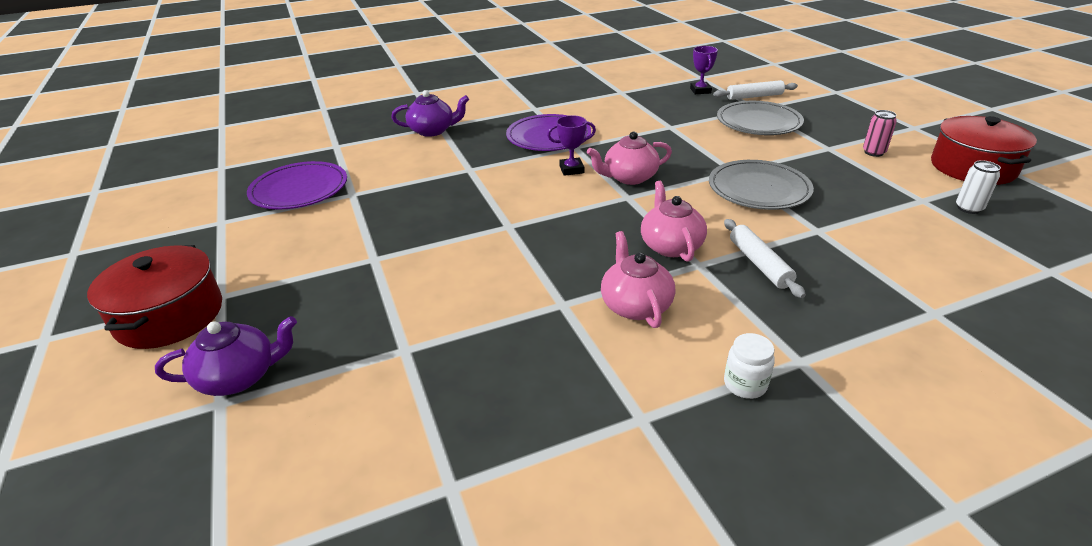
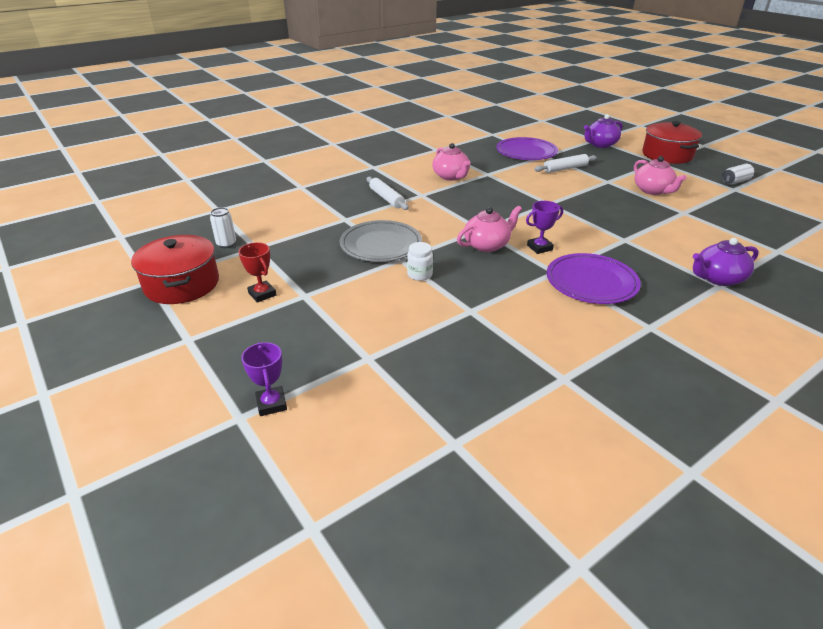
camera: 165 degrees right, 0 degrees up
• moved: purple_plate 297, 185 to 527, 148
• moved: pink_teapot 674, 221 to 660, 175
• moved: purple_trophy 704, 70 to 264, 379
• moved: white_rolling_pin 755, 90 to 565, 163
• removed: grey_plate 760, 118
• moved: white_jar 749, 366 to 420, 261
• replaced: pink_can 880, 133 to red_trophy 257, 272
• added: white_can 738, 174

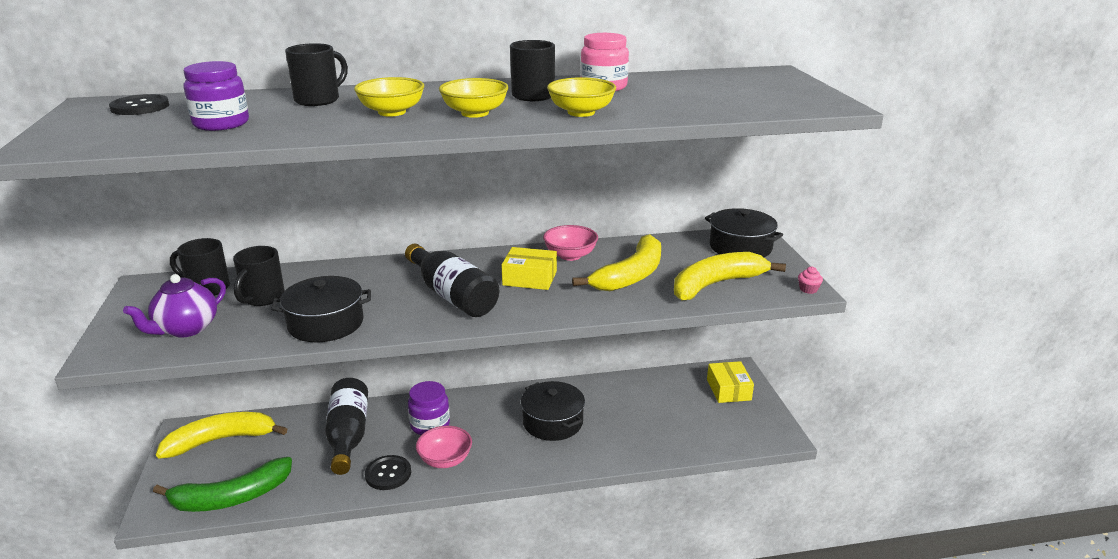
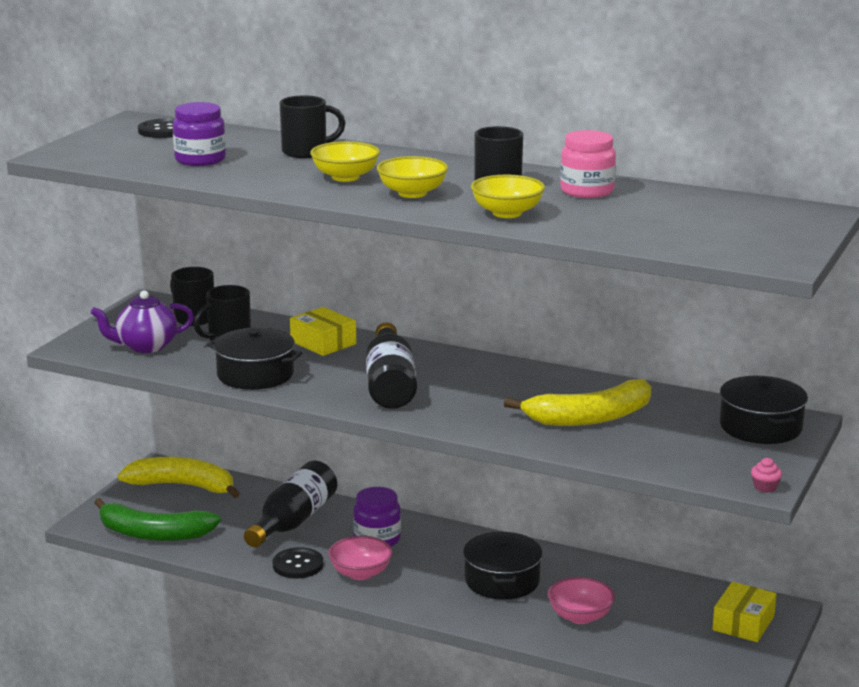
camera: 35 degrees right, 5 degrees down
• moved: yellow_box 529, 268 to 323, 331
• moved: pink_bowl 570, 243 to 581, 600
• removed: yellow_banana 730, 276

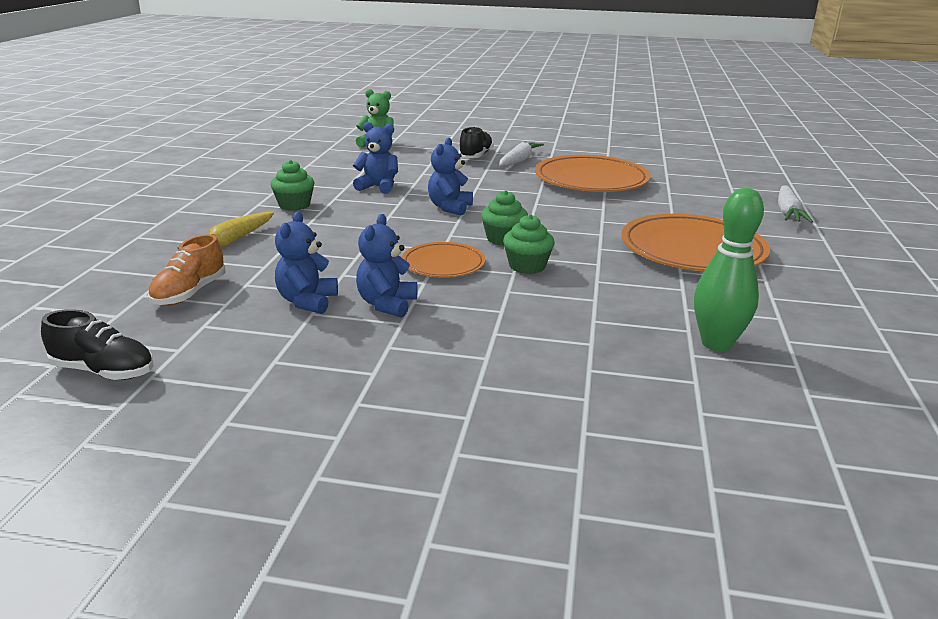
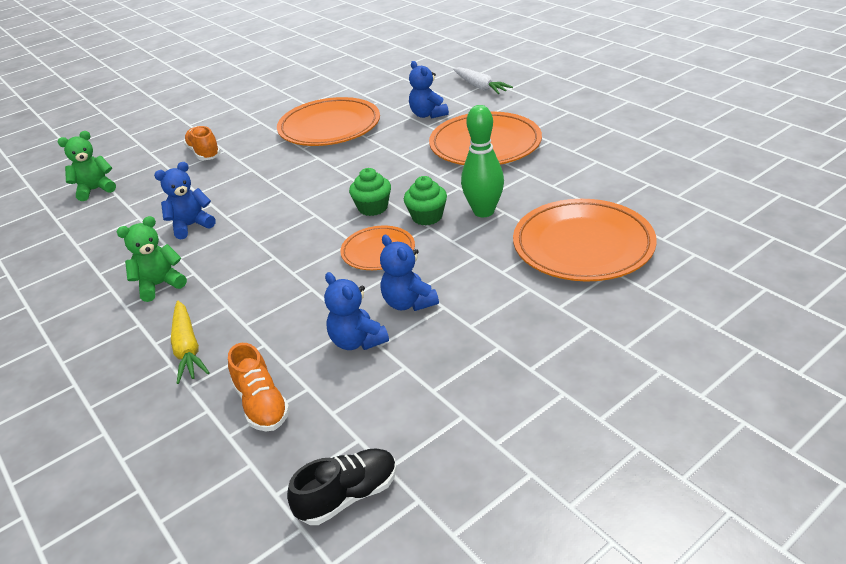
camera: 45 degrees left, 10 degrees up
• replaced: green_cupcake 292, 185 to green_teddy_bear 152, 259
• moved: blue_teddy_bear 450, 176 to 429, 90
• recoloured: black_shoe 476, 142 to orange_shoe 202, 143
• removed: white_carrot 521, 154
• moved: green_bowling_pin 729, 269 to 482, 161
• added: orange_plate 585, 240

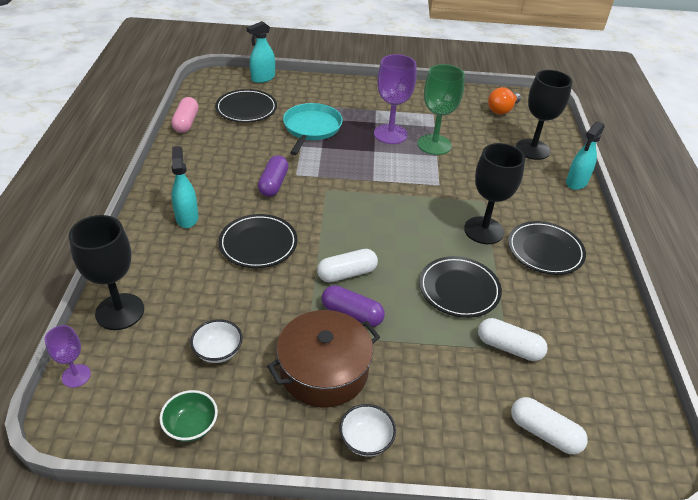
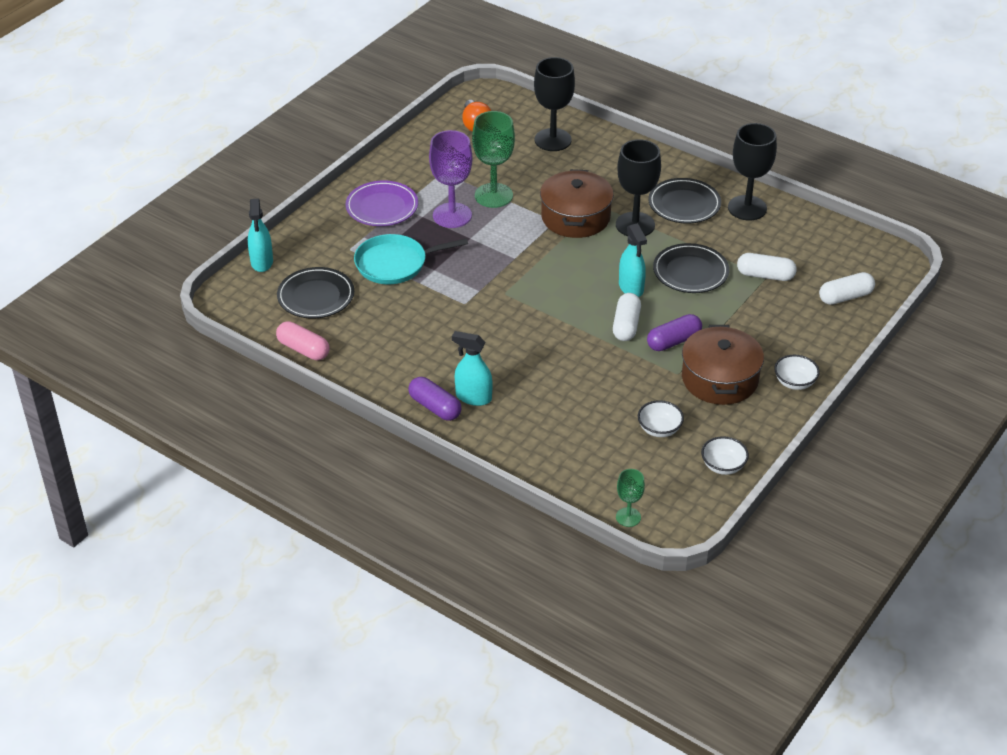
camera: 55 degrees left, 0 degrees up
• recoloured: purple_goblet 68, 356 to green_goblet 630, 498
• moved: black_goblet 106, 272 to 752, 171
• recoloured: green_bowl 189, 416 to white_bowl 725, 455
• removed: black_plate 257, 241
• moved: purple_capsule 273, 176 to 435, 399
• turned: turquoise_pan 313, 129 = 411, 259 60 degrees counterclockwise
• turned: white_capsule 513, 339 = 767, 267 45 degrees clockwise
• moved: turquoise_spray_bottle 585, 155 to 633, 260
• added: purple_plate 382, 203
• added: brown_pot 577, 203

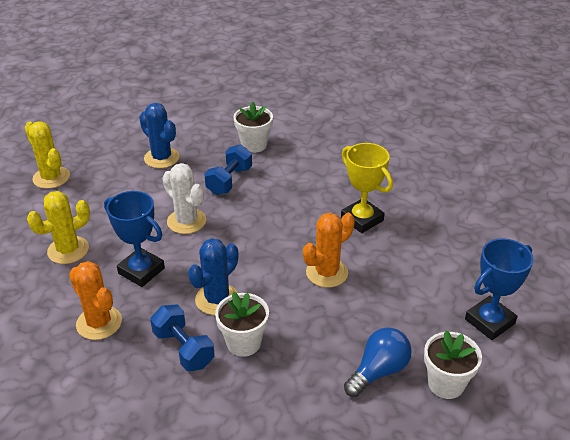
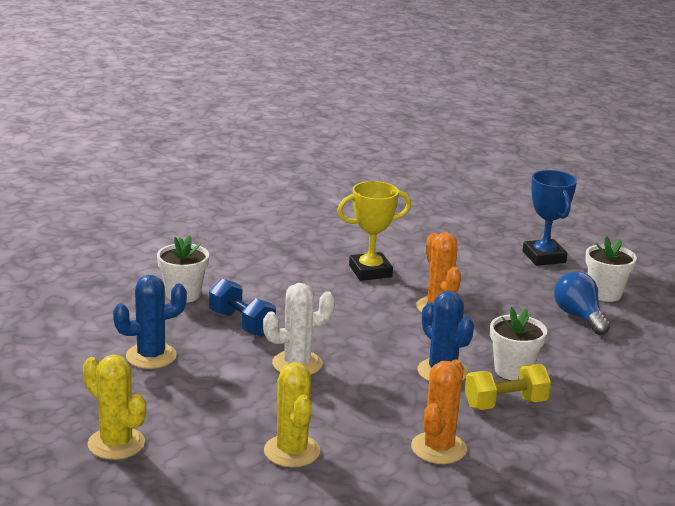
camera: 70 degrees left, 15 degrees down
• turned: yellow_cactus 47, 155 = 114, 407 60 degrees clockwise
• turned: orange_cactus 95, 300 = 439, 412 45 degrees counterclockwise
• removed: blue_trophy 134, 239
• recoloured: blue_dumbbell 182, 337 to yellow_dumbbell 508, 387

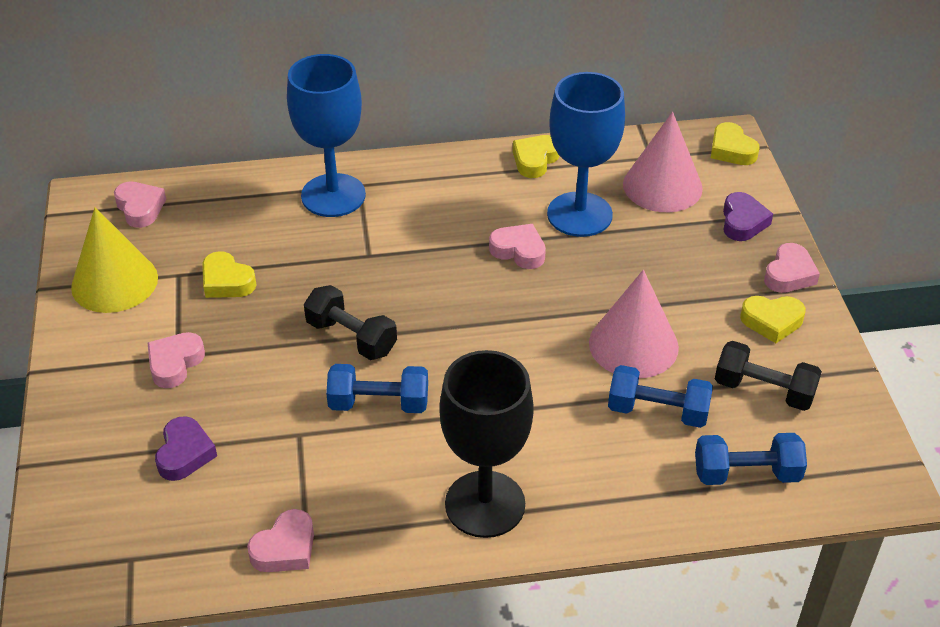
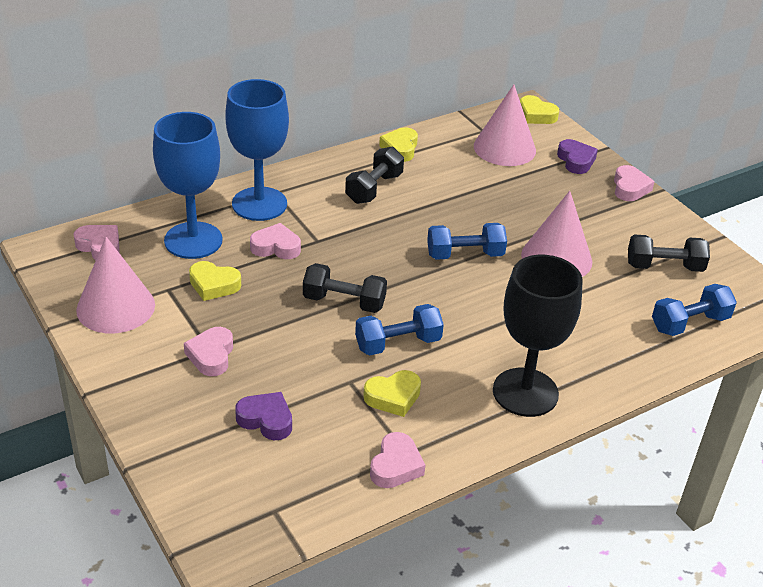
camera: 25 degrees left, 5 degrees down
• recoloured: yellow_cone 114, 260 to pink_cone 115, 285
• turned: purple_heart 186, 448 = 263, 416 45 degrees counterclockwise
• moved: pink_heart 517, 246 to 275, 241
• moved: blue_goblet 586, 154 to 188, 185
• moved: blue_dumbbell 660, 396 to 467, 241
• moved: yellow_heart 773, 319 to 392, 393
• added: black_dumbbell 374, 175

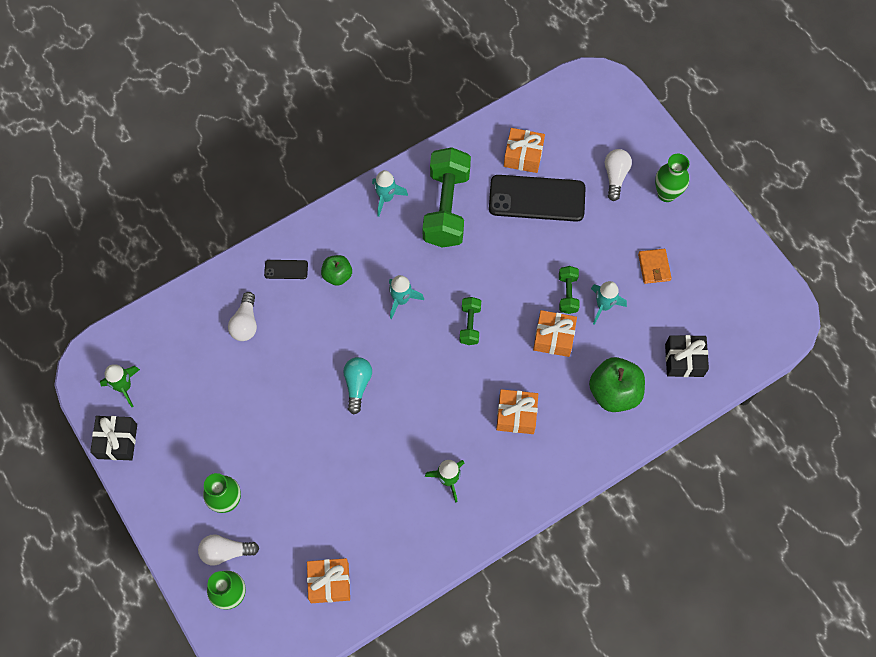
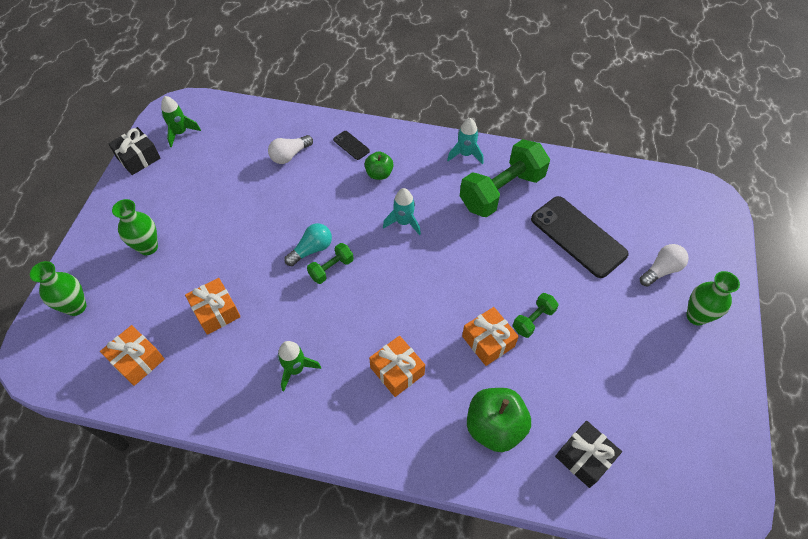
camera: 45 degrees right, 10 degrees down
• removed: white_light_bulb 228, 550
• moved: green_dumbbell 470, 321 to 330, 263
• moved: orange_gift 524, 150 to 212, 306
• removed: turquoise_rocket 609, 303
• removed: orange_wallet 655, 266

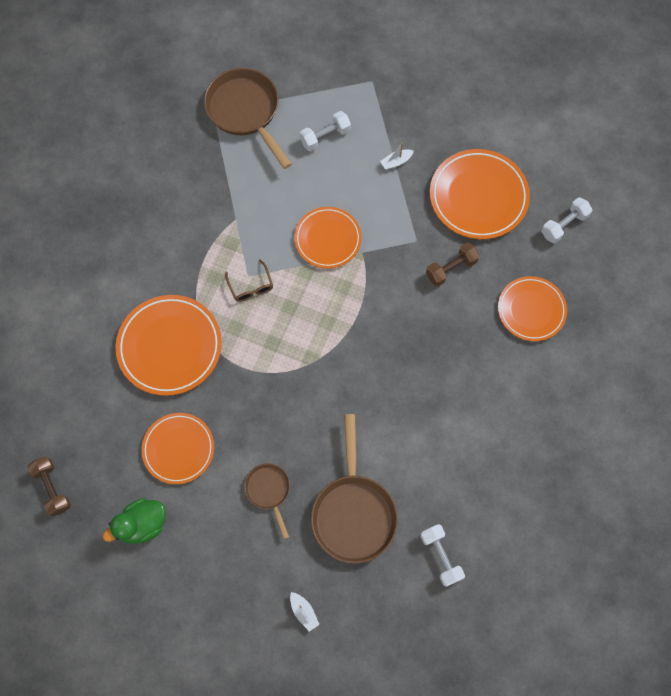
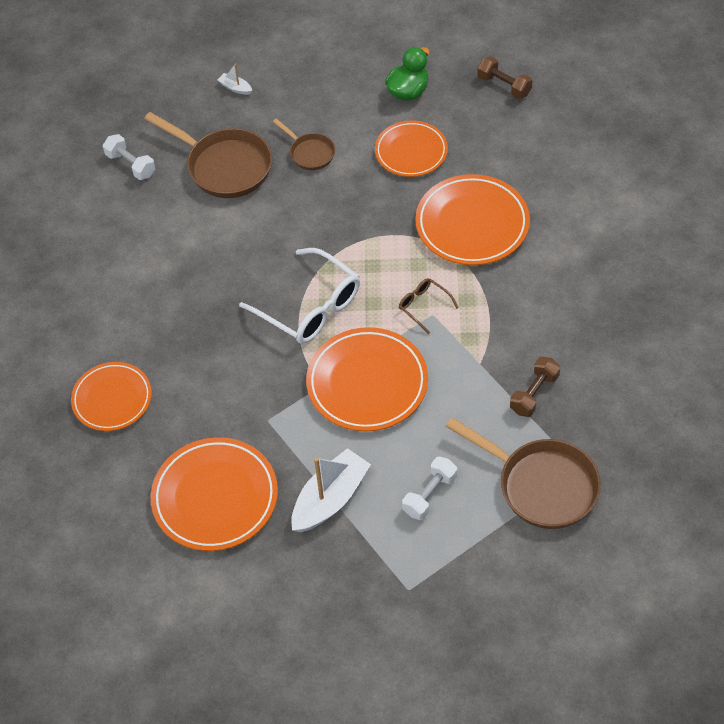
camera: 160 degrees right, 15 degrees down
• resized: orange_plate 328, 237 = 367, 379 x1.51
• turned: brown_pan 354, 489 = 208, 155 150 degrees clockwise
• resized: white_boat 397, 156 = 331, 490 x2.25
• moved: brown_dumbbell 452, 264 to 535, 387
• removed: white_dumbbell 567, 220
• added: white_glasses 299, 296

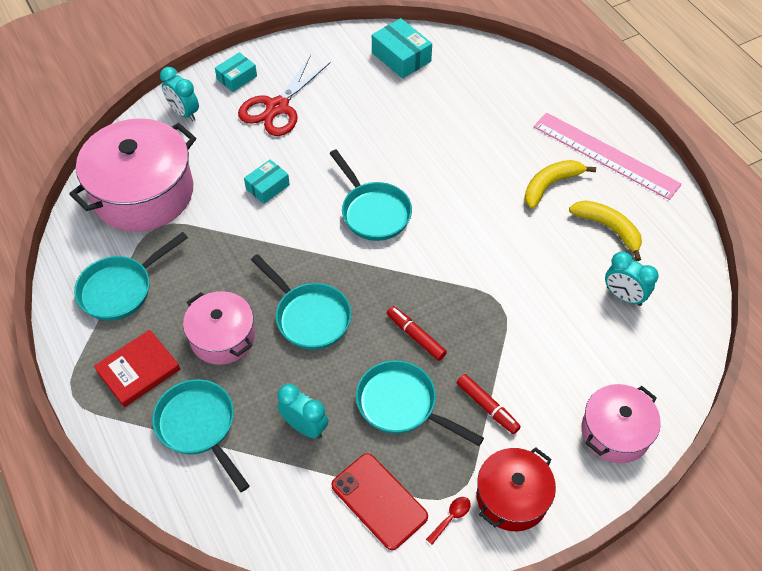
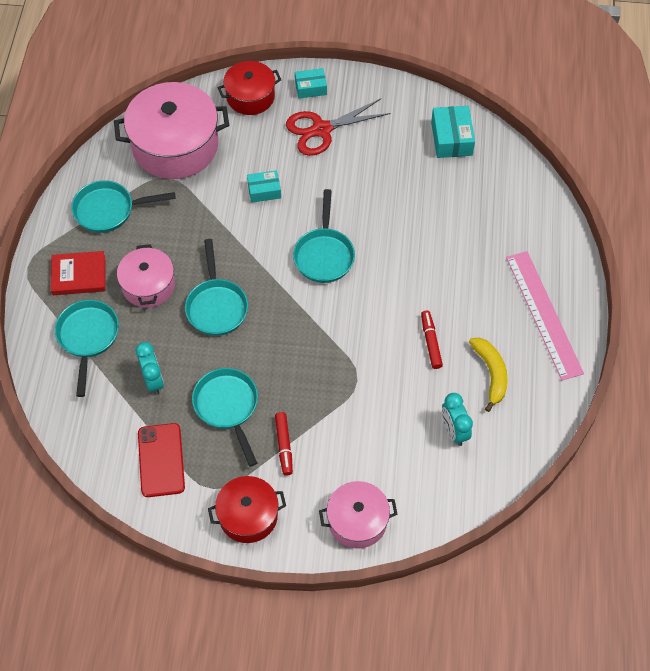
camera: 35 degrees right, 5 degrees up
• replaced: turquoise_clock 179, 94 to red_pot 249, 88
• moved: red_marker 417, 333 to 432, 339
• removed: red_spoon 448, 521
• removed: yellow_banana 560, 184

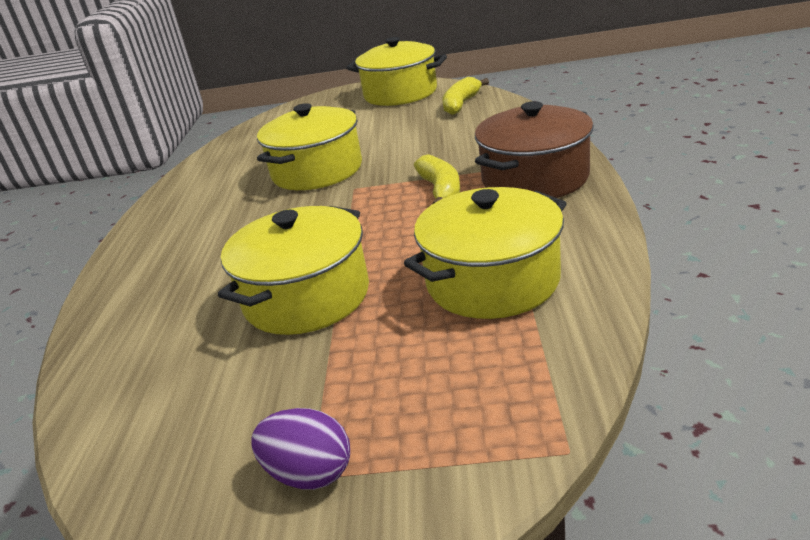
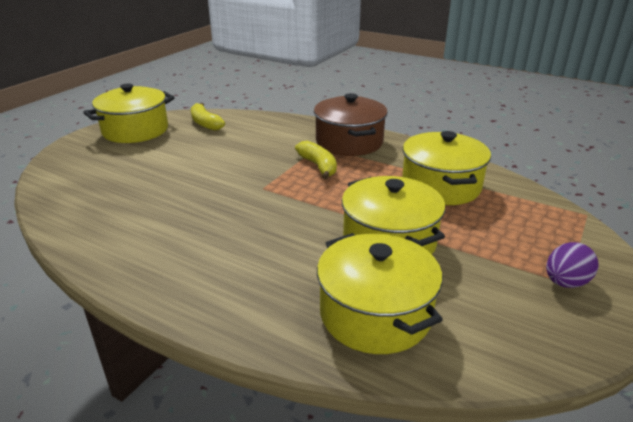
camera: 65 degrees left, 0 degrees up
• moved: yellow_pot 309, 146 to 380, 293
• turned: yellow_banana 437, 179 = 316, 160 45 degrees clockwise

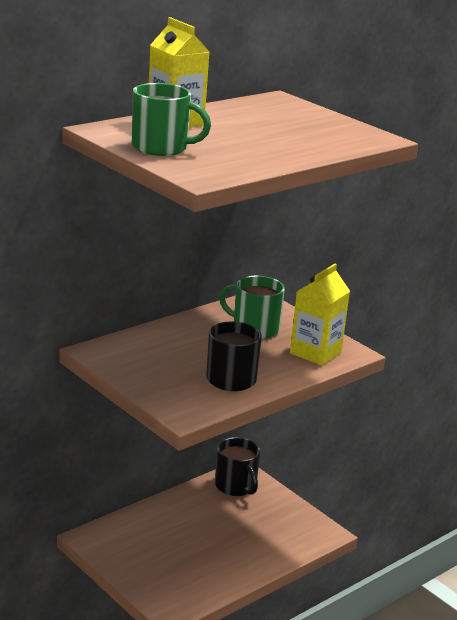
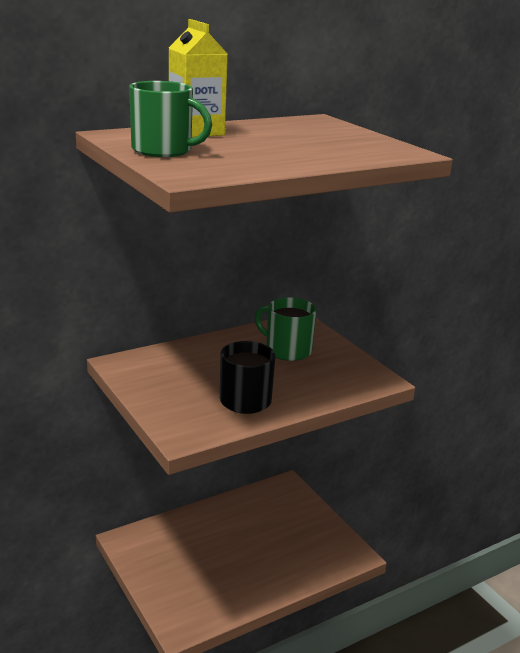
camera: 10 degrees right, 0 degrees up
• removed: black_mug 237, 466
• removed: yellow_carton 320, 315

